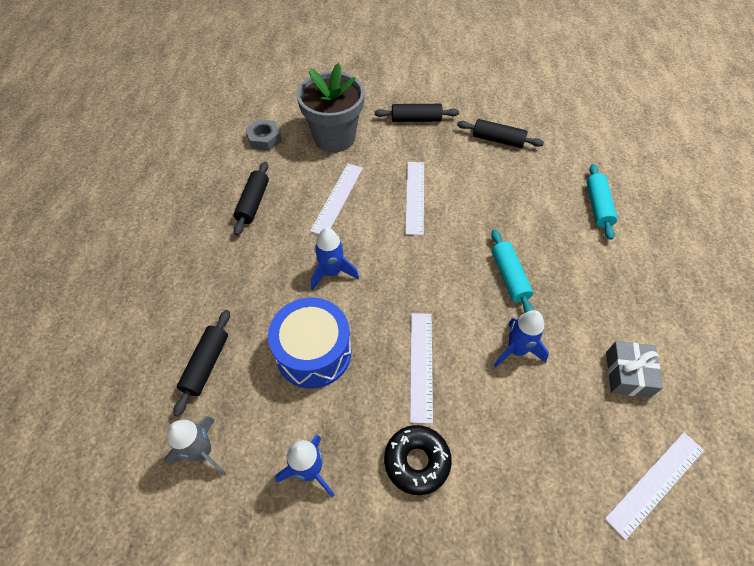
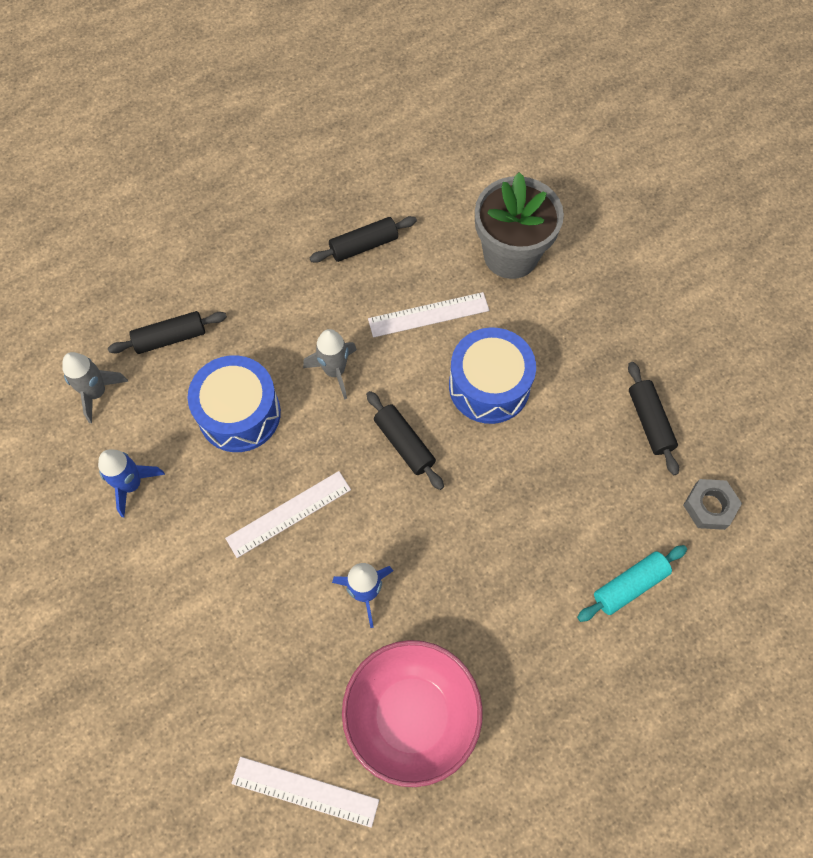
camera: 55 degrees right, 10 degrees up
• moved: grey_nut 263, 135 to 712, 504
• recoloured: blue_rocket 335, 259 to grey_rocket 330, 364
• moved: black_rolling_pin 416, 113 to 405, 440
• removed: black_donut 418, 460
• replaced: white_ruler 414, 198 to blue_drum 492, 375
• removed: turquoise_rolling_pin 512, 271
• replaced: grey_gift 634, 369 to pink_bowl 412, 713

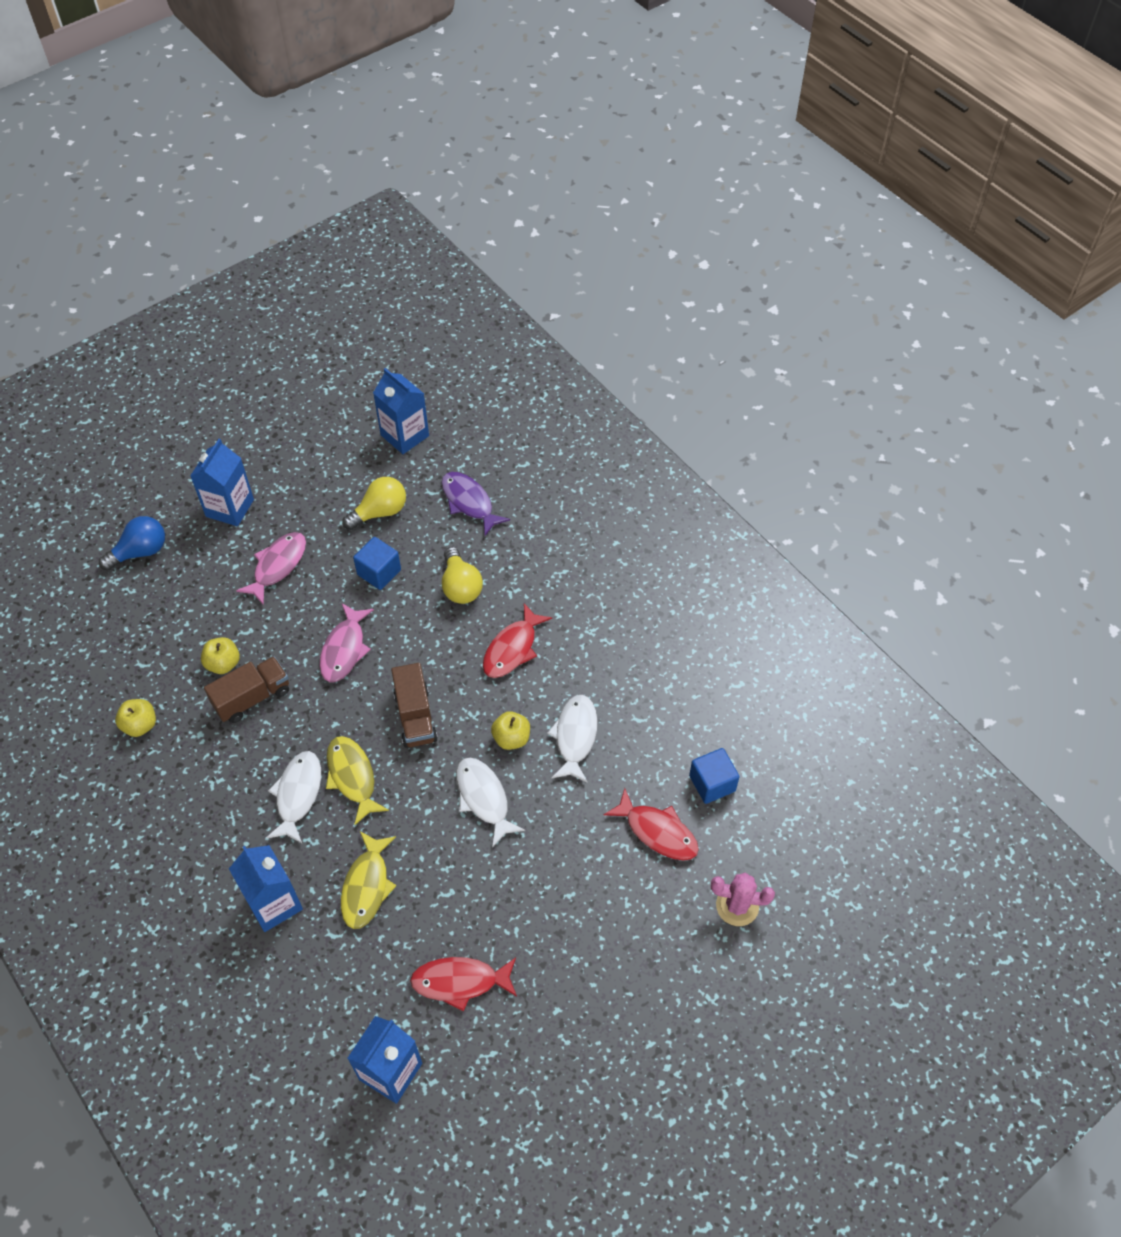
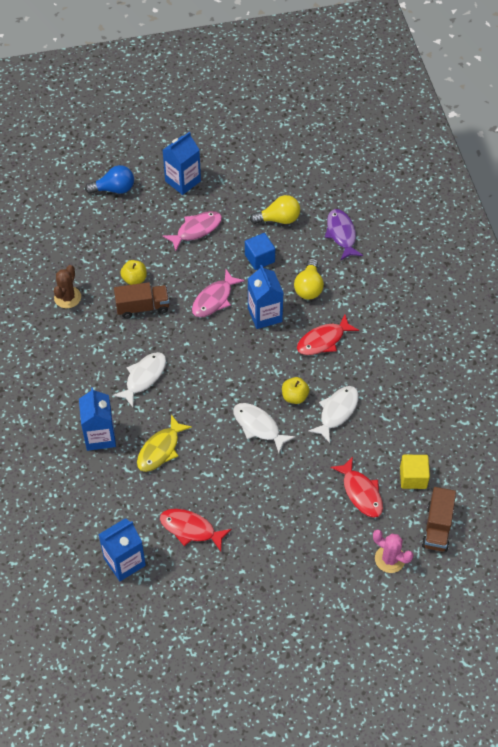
camera: 25 degrees right, 0 degrees up
• replaced: yellow_apple 135, 718 to brown_cactus 67, 286
• removed: yellow_fish 357, 780
• moved: blue_carton 401, 411 to 265, 297
• moved: brown_truck 414, 705 to 439, 519
• turned: white_fish 490, 802 = 264, 428 45 degrees counterclockwise
• recoloured: blue_cube 714, 776 to yellow_cube 415, 472

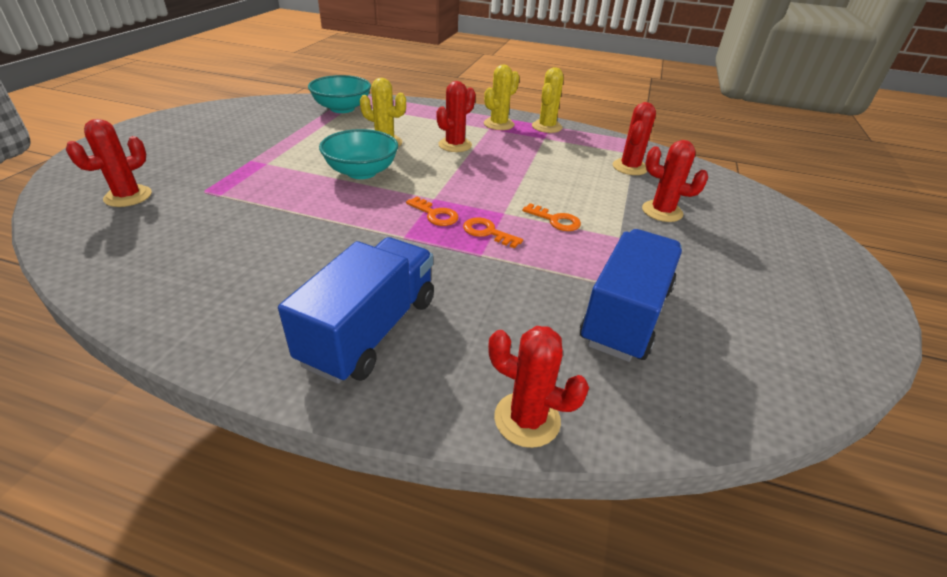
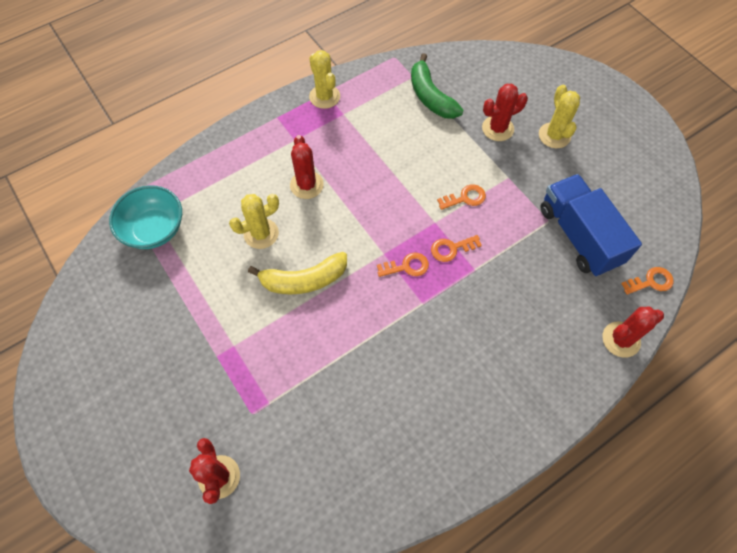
camera: 50 degrees left, 25 degrees up
• removed: blue_truck 356, 310
• replaced: turquoise_bowl 358, 154 to yellow_banana 297, 273
• moved: yellow_cactus 501, 97 to 559, 116
• replaced: red_cactus 634, 138 to green_banana 437, 86
• added: orange_key 647, 281

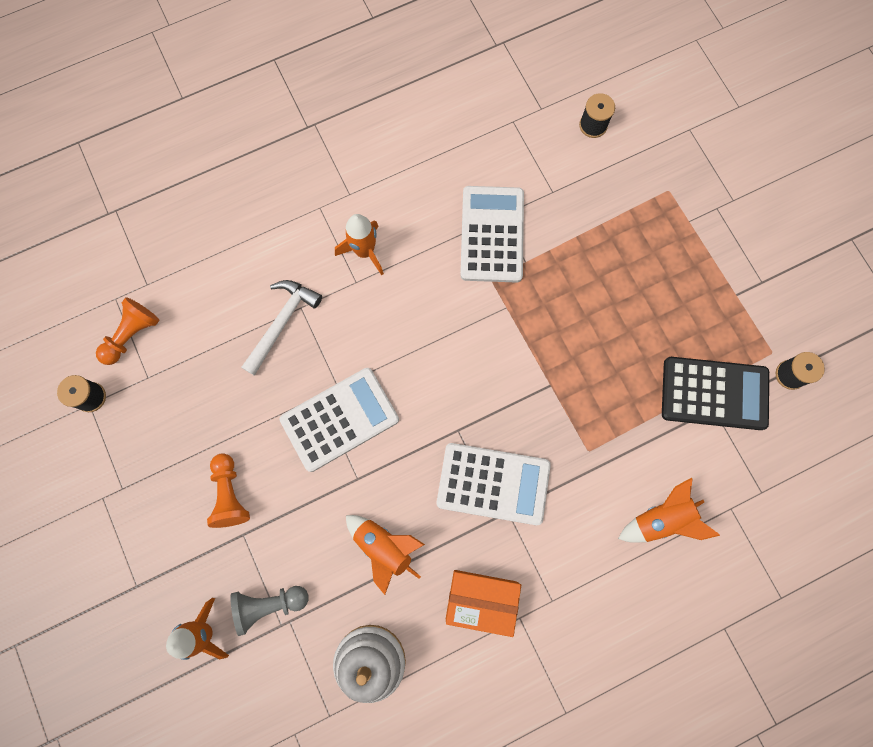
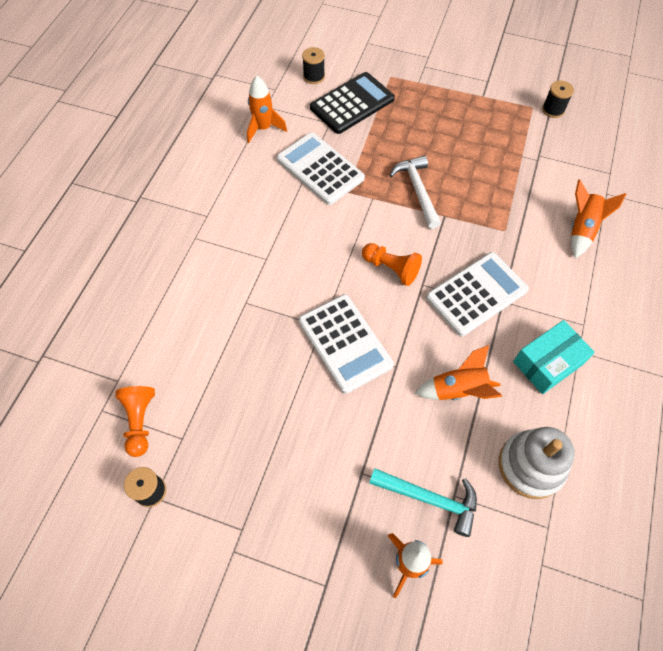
camera: 45 degrees left, 15 degrees down
• moved: orange_pawn 228, 490 to 392, 264
• replaced: grey_pawn 269, 611 to turquoise_hammer 423, 502
• moved: white_hammer 281, 328 to 415, 192
• turned: white_calculator 339, 420 = 346, 344 135 degrees clockwise
• moved: orange_rocket 359, 244 to 267, 109
• recoloured: orange_box 483, 603 to turquoise_box 554, 357
• moved: black_calculator 715, 393 to 352, 103

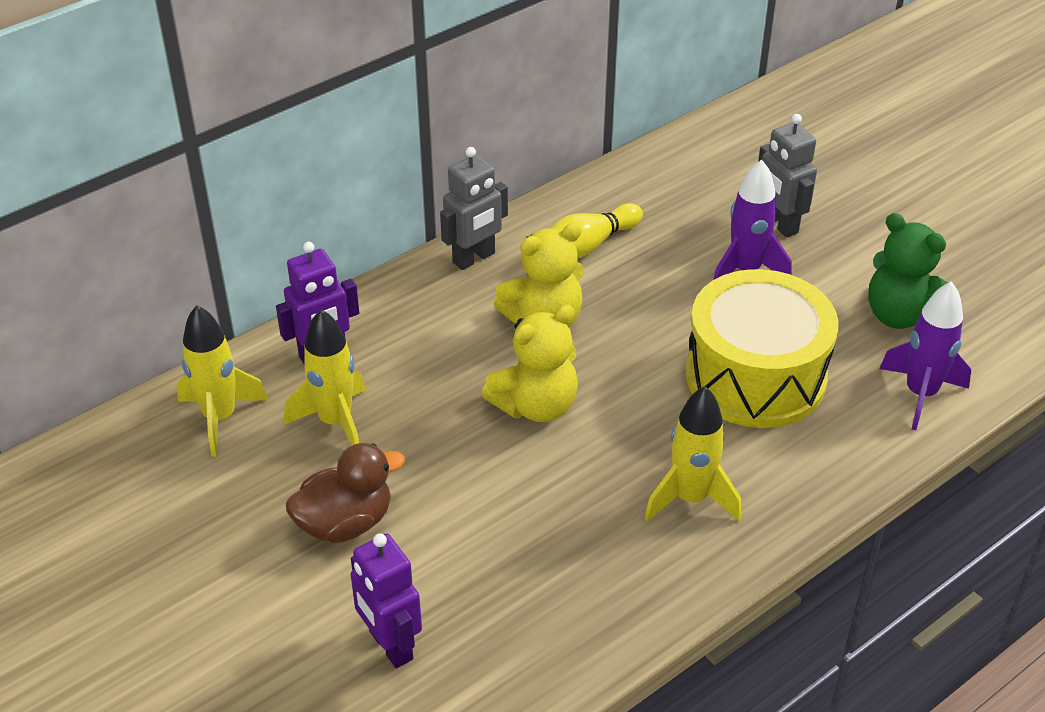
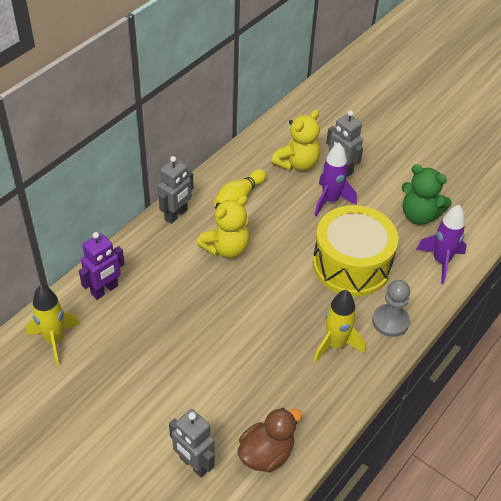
camera: 15 degrees left, 5 degrees up
• removed: yellow_rocket 325, 377
• moved: brown_duck 345, 493 to 270, 440
• recoloured: purple_robot 386, 600 to grey_robot 192, 443
• moved: yellow_teddy_bear 530, 363 to 295, 140
• added: grey_pawn 391, 308

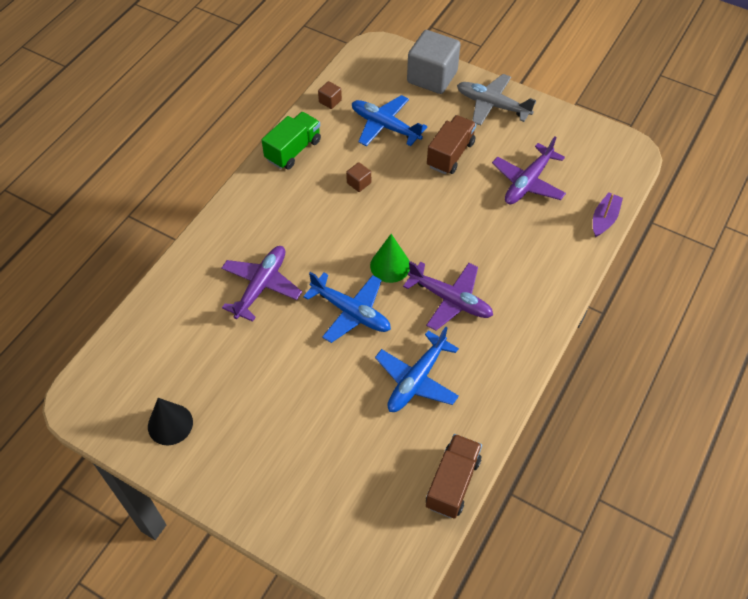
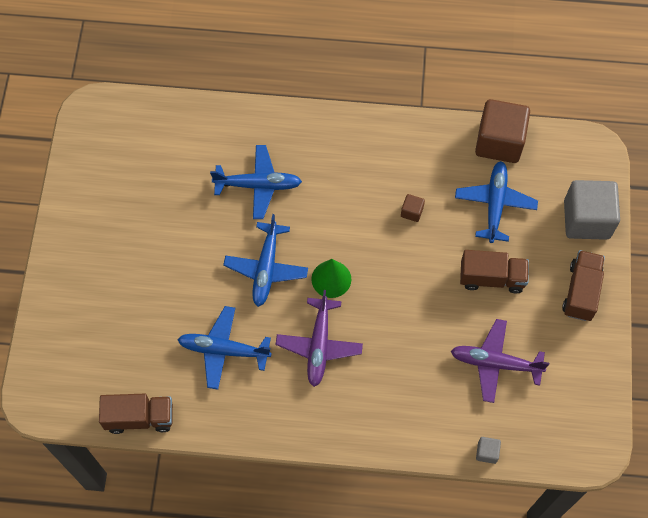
camera: 65 degrees right, 10 degrees up
• removed: black_cone 170, 421
• recoloured: purple_plane 261, 284 to blue_plane 256, 182
• removed: green_truck 291, 140
• resized: brown_cube 330, 95 = 502, 131 x2.37
• replaced: grey_plane 496, 100 to brown_truck 583, 285
• replaced: purple_boat 608, 214 to grey_cube 488, 450

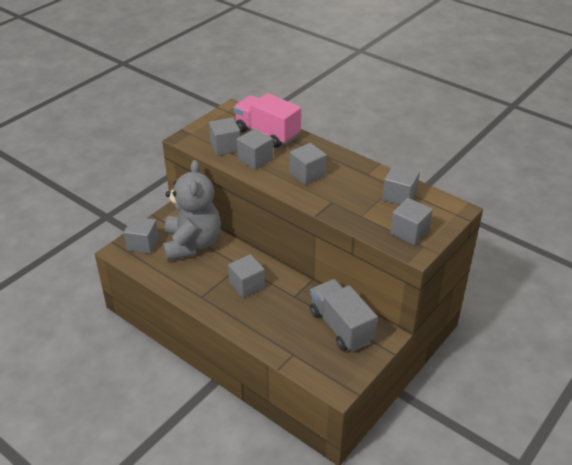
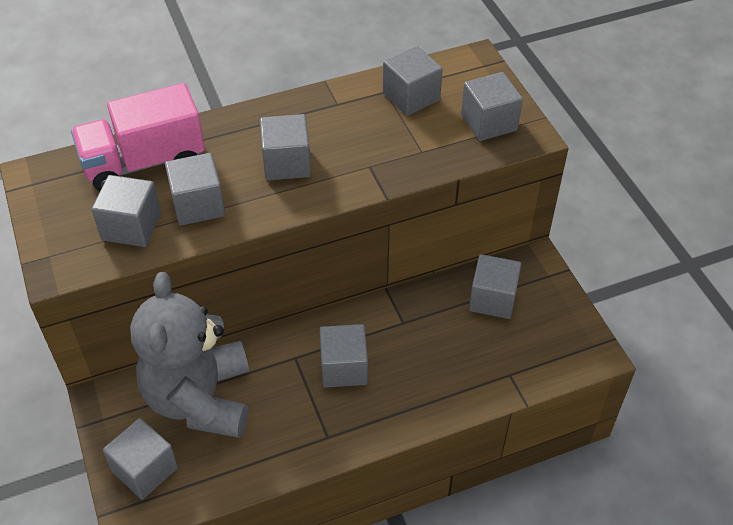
camera: 60 degrees left, 10 degrees up
• turned: grey_teddy_bear 192, 210 = 189, 355 120 degrees counterclockwise
• replaced: grey_truck 344, 315 to grey_cube 495, 286

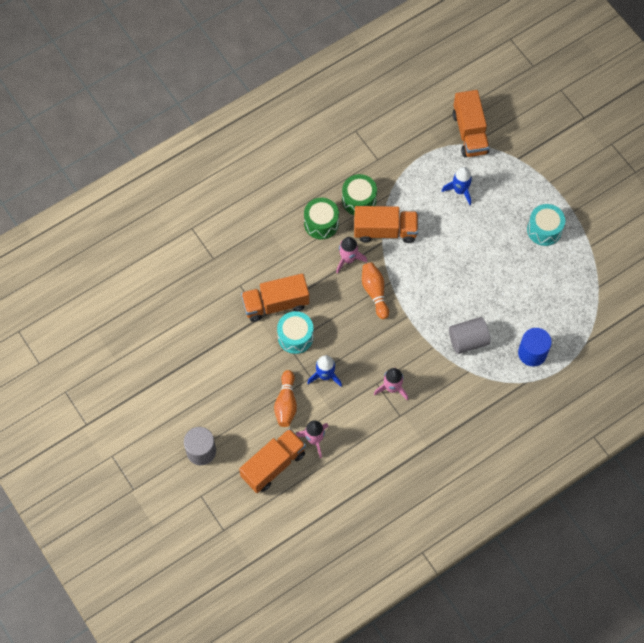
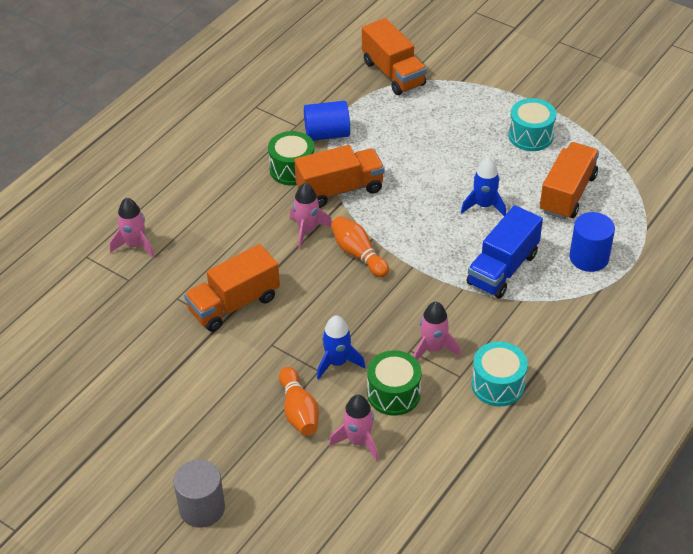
camera: 20 degrees left, 20 degrees down
• moved: orange_truck 272, 460 to 569, 181
• moved: turquoise_drum 295, 332 to 499, 374
• moved: green_drum 321, 219 to 394, 383
• moved: blue_rocket 457, 186 to 483, 187
• replaced: grey_cylinder 469, 335 to blue_truck 505, 252
• added: pink_rocket 132, 228
• added: blue_cylinder 327, 121

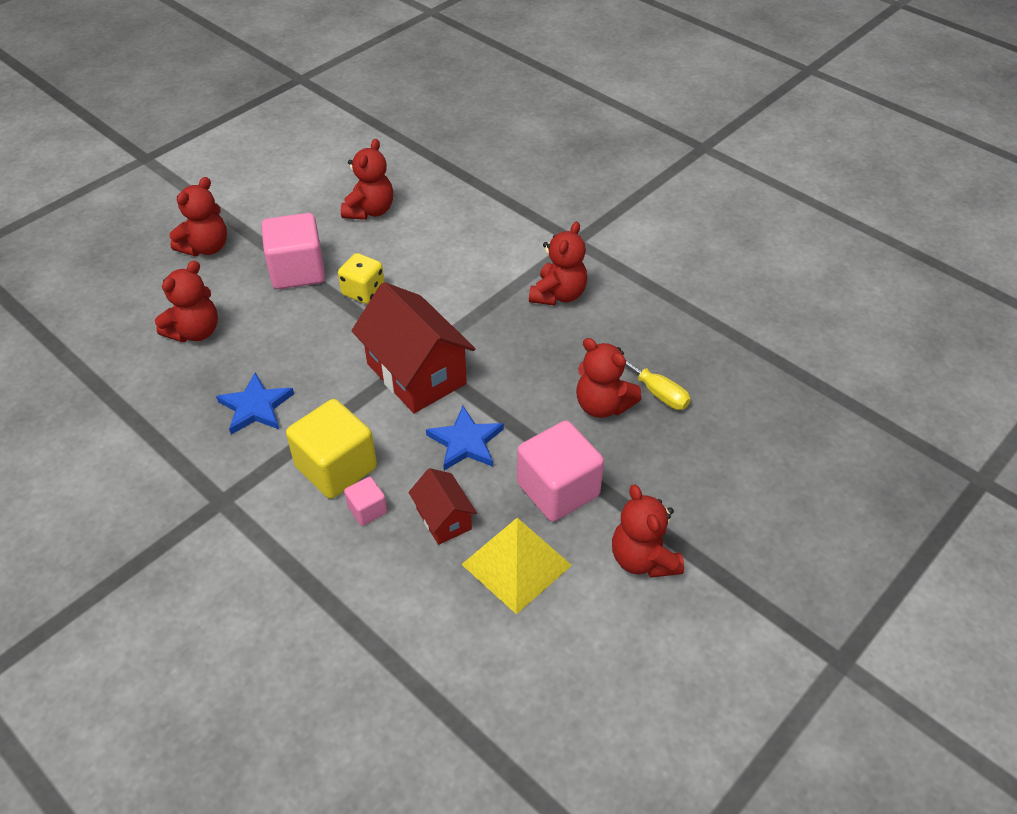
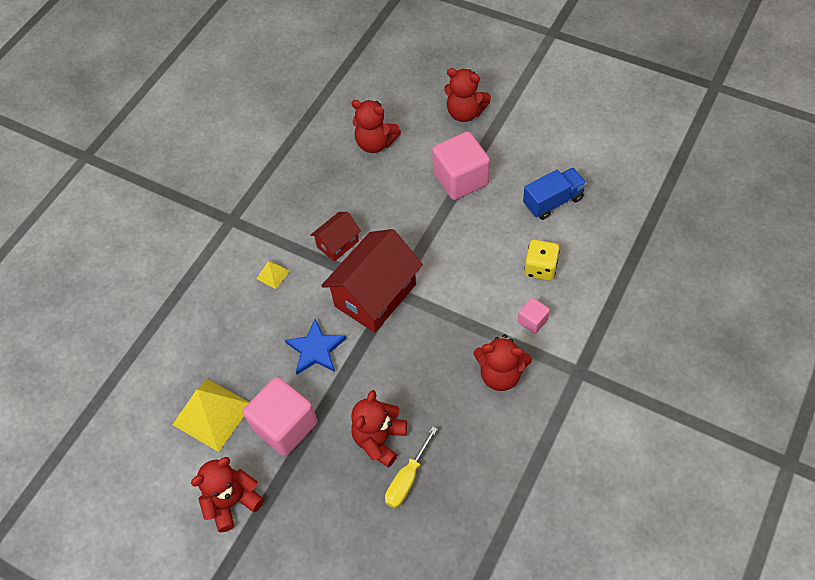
camera: 80 degrees right, 10 degrees up
• removed: blue_star 255, 403
• replaced: yellow_cube 331, 449 to yellow_pyramid 273, 275
• moved: yellow_dice 361, 278 to 542, 260
• replaced: red_teddy_bear 367, 179 to blue_truck 555, 194
• moved: pink_cube 365, 501 to 534, 315
• moved: red_house 442, 506 to 335, 237

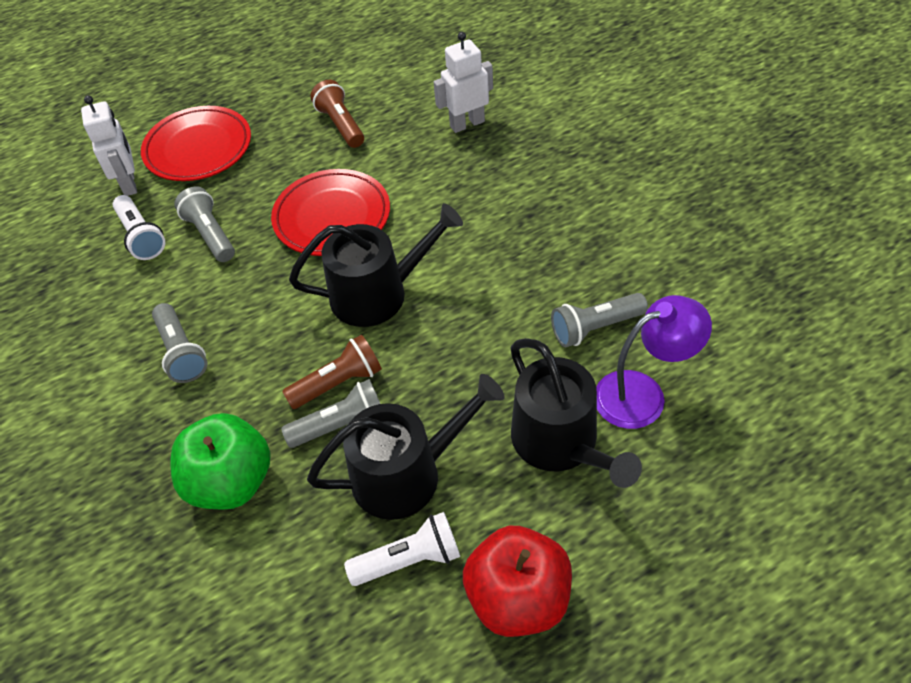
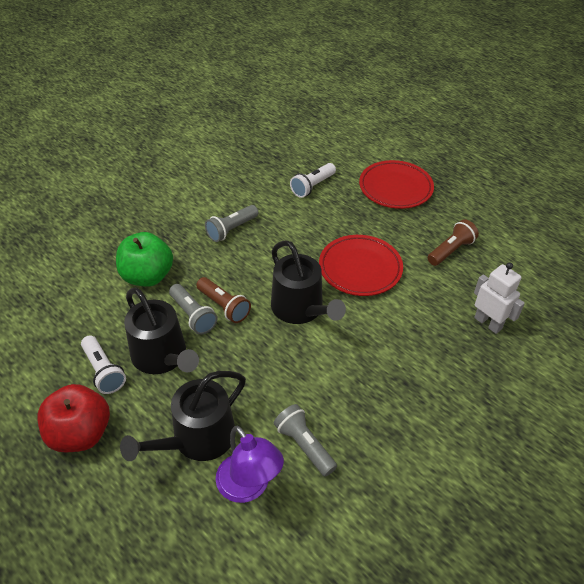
camera: 70 degrees right, 5 degrees down
• removed: white_robot 109, 145
• removed: grey_flashlight 204, 224

